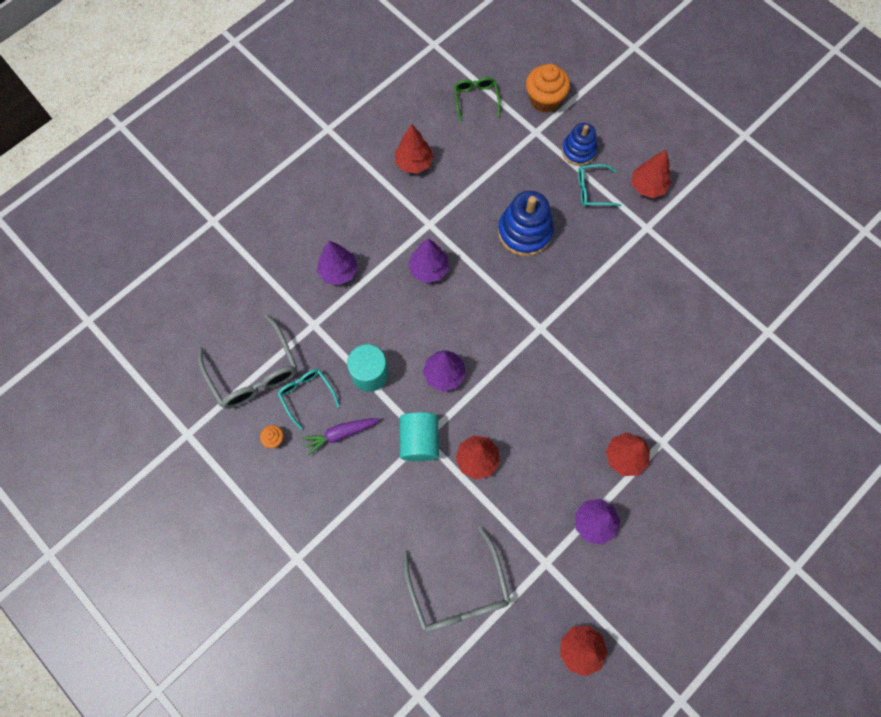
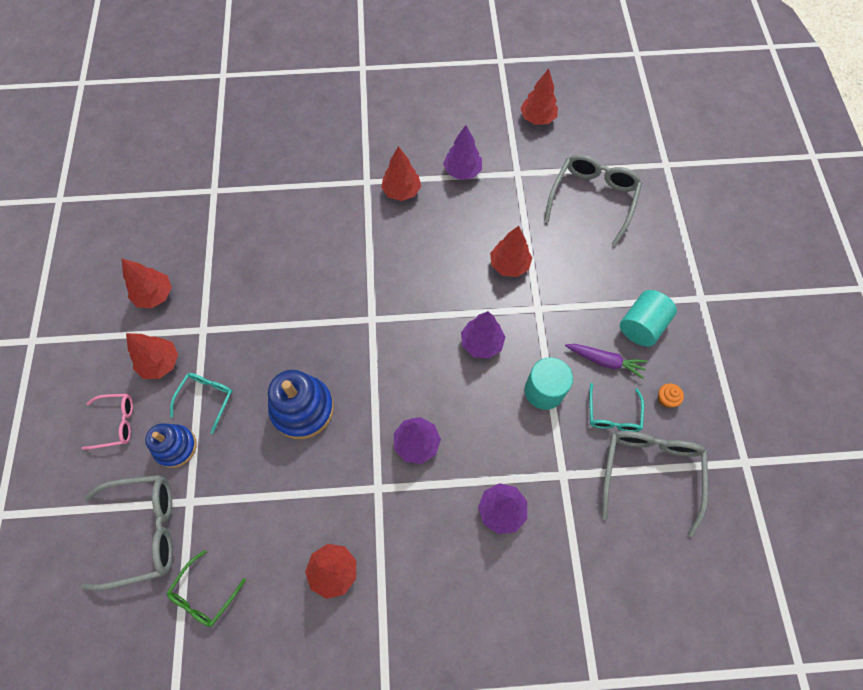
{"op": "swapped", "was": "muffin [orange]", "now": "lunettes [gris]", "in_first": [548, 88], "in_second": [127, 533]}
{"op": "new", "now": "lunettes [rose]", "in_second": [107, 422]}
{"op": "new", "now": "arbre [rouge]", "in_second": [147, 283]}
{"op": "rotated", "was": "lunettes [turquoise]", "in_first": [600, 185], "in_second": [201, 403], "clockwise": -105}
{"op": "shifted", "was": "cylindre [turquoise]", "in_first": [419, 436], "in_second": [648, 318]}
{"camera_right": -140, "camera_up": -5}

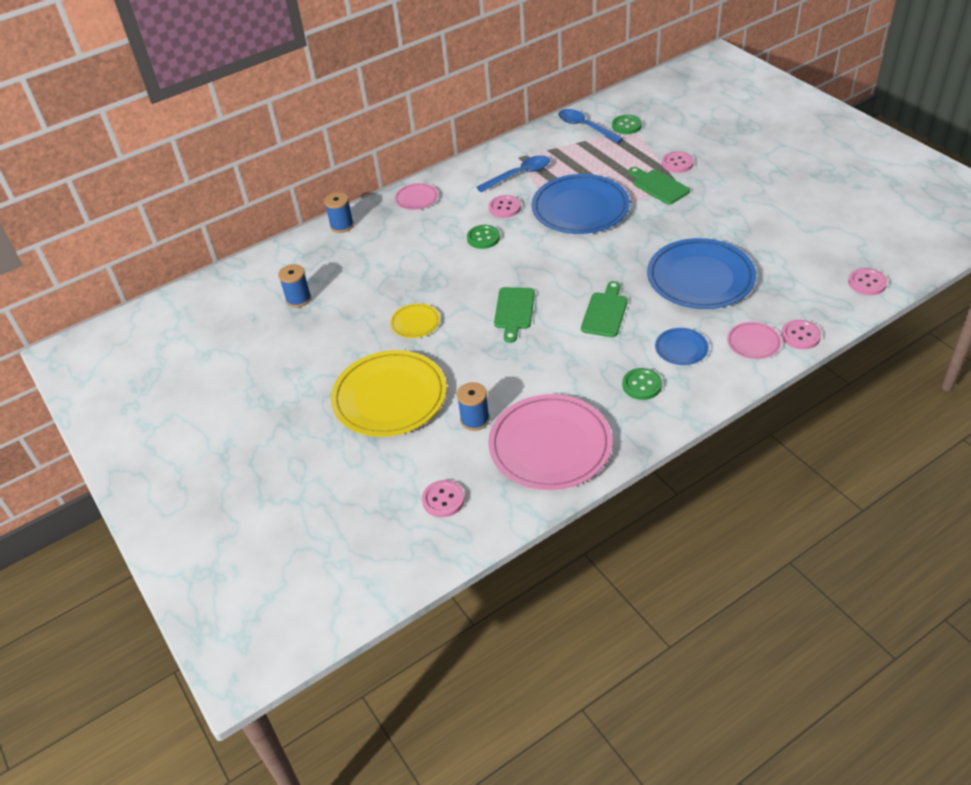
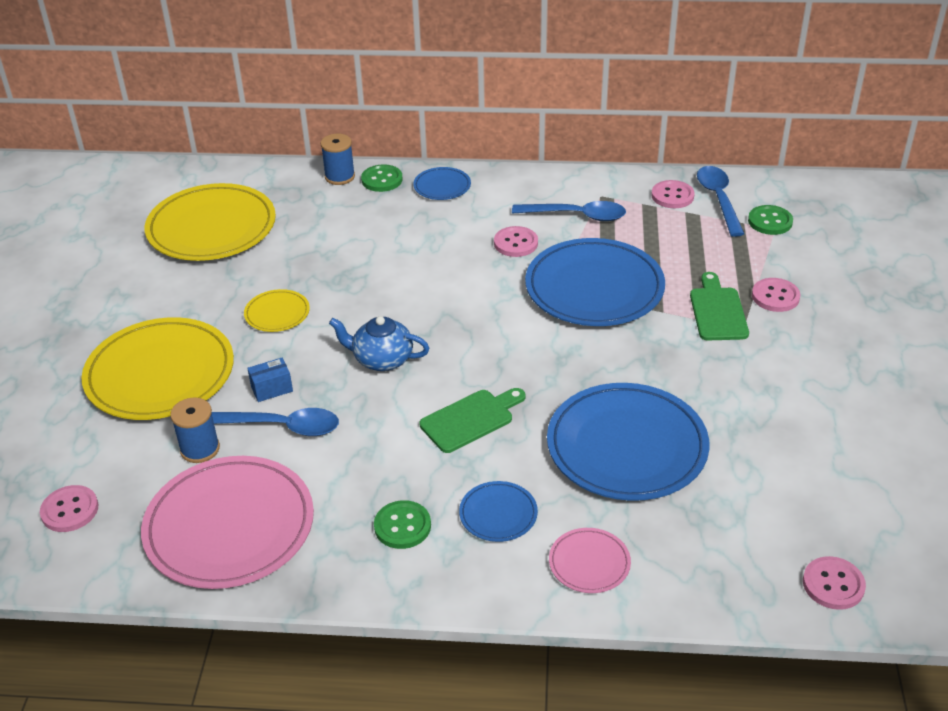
{"op": "swapped", "was": "bobine [bleu]", "now": "assiette [jaune]", "in_first": [294, 286], "in_second": [210, 222]}
{"op": "new", "now": "cuillère [bleu]", "in_second": [275, 422]}
{"op": "new", "now": "boîte [bleu]", "in_second": [270, 380]}
{"op": "swapped", "was": "planche à découper [vert]", "now": "théière [bleu]", "in_first": [514, 315], "in_second": [379, 343]}
{"op": "shifted", "was": "bouton [vert]", "in_first": [483, 237], "in_second": [382, 178]}
{"op": "repainted", "was": "assiette [rose]", "now": "assiette [bleu]", "in_first": [416, 196], "in_second": [442, 183]}
{"op": "shifted", "was": "bouton [rose]", "in_first": [801, 334], "in_second": [673, 194]}
{"camera_right": 35, "camera_up": -5}

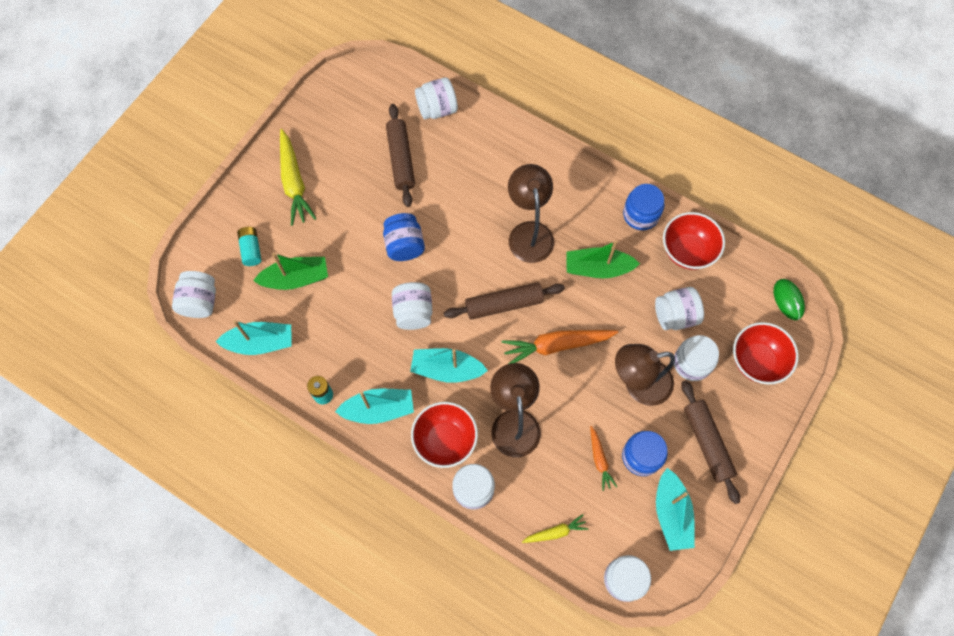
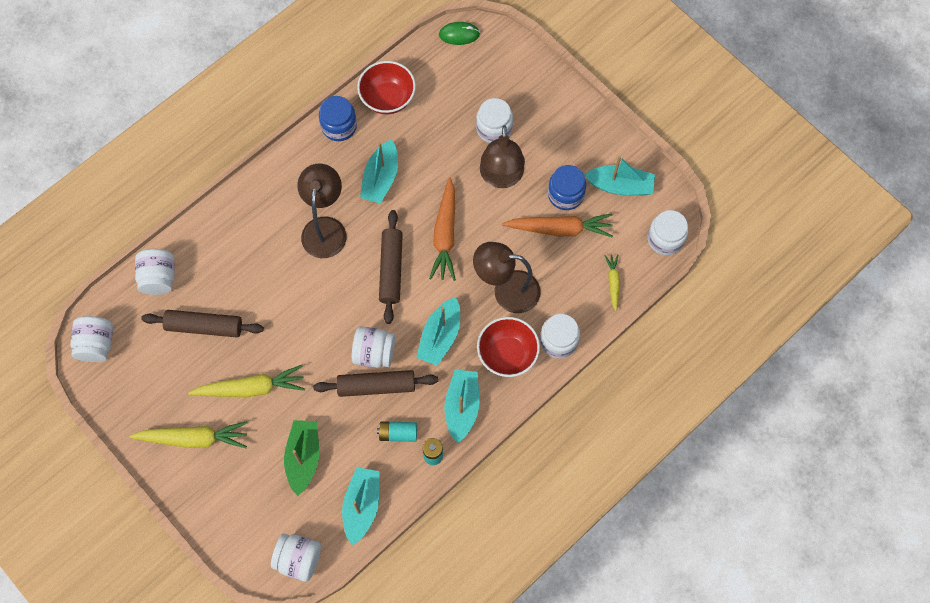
{"op": "shifted", "was": "bocal [blanc]", "in_first": [679, 308], "in_second": [91, 339]}
{"op": "new", "now": "carotte [jaune]", "in_second": [246, 381]}
{"op": "rotated", "was": "lampe [marron]", "in_first": [531, 213], "in_second": [321, 211], "clockwise": 90}
{"op": "shifted", "was": "rouleau à pâtisserie [marron]", "in_first": [710, 442], "in_second": [375, 383]}
{"op": "repainted", "was": "bateau [vert]", "now": "bateau [turquoise]", "in_first": [603, 259], "in_second": [379, 171]}
{"op": "shifted", "was": "pile [turquoise]", "in_first": [249, 246], "in_second": [397, 431]}
{"op": "scaled", "was": "carotte [orange]", "in_first": [603, 458], "in_second": [557, 225], "ratio": 1.85}
{"op": "gone", "was": "bocal [bleu]", "in_first": [404, 237]}
{"op": "gone", "was": "bol [rouge]", "in_first": [765, 353]}
{"camera_right": -75, "camera_up": 0}

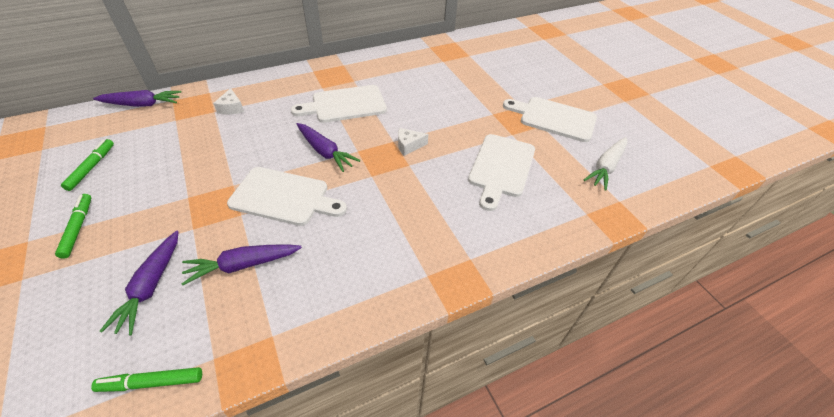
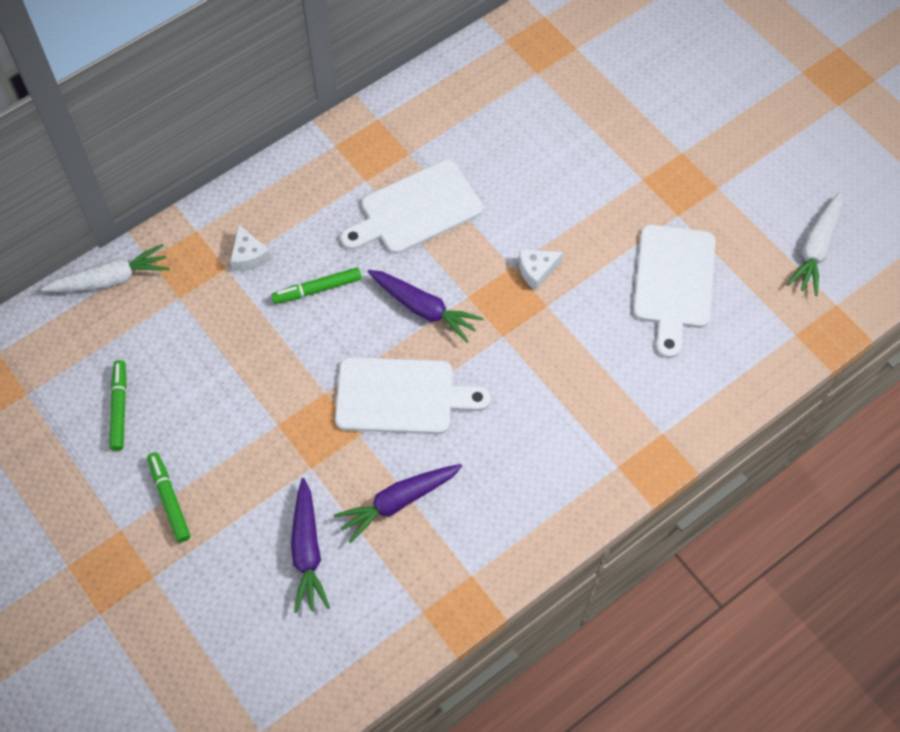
{"op": "repainted", "was": "carotte [violet]", "now": "carotte [blanc]", "in_first": [137, 98], "in_second": [105, 268]}
{"op": "shifted", "was": "feutre [vert]", "in_first": [146, 379], "in_second": [316, 285]}
{"op": "gone", "was": "planche à découper [blanc]", "in_first": [550, 119]}
{"camera_right": -10, "camera_up": 15}

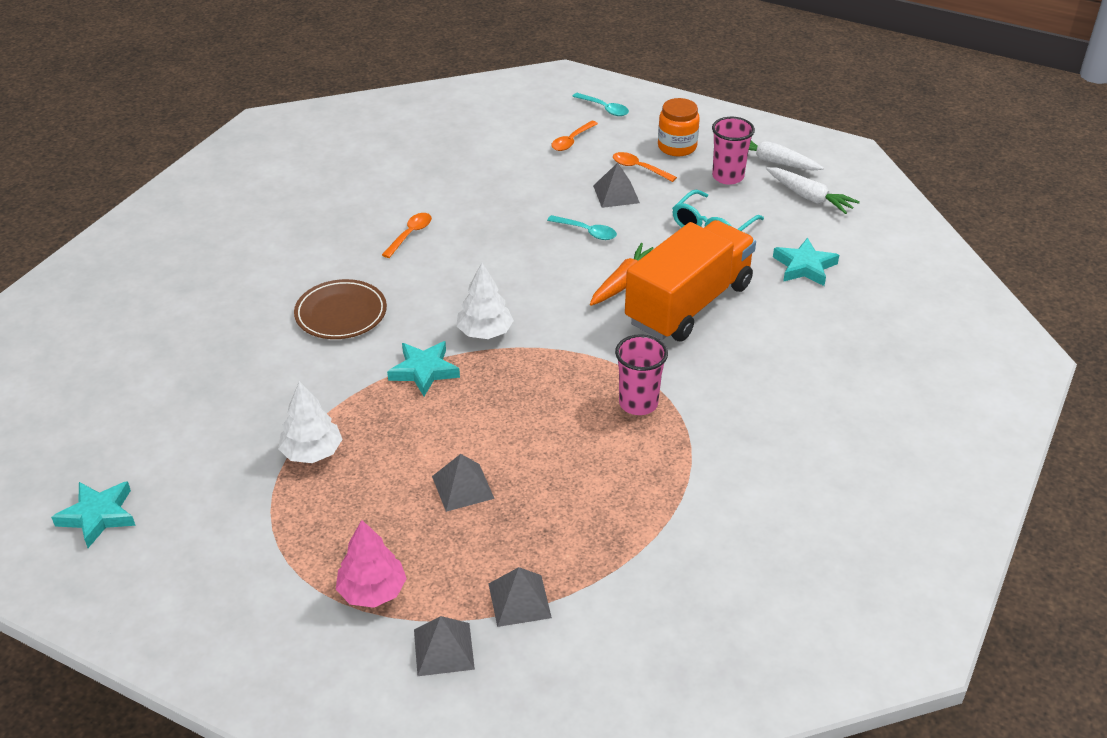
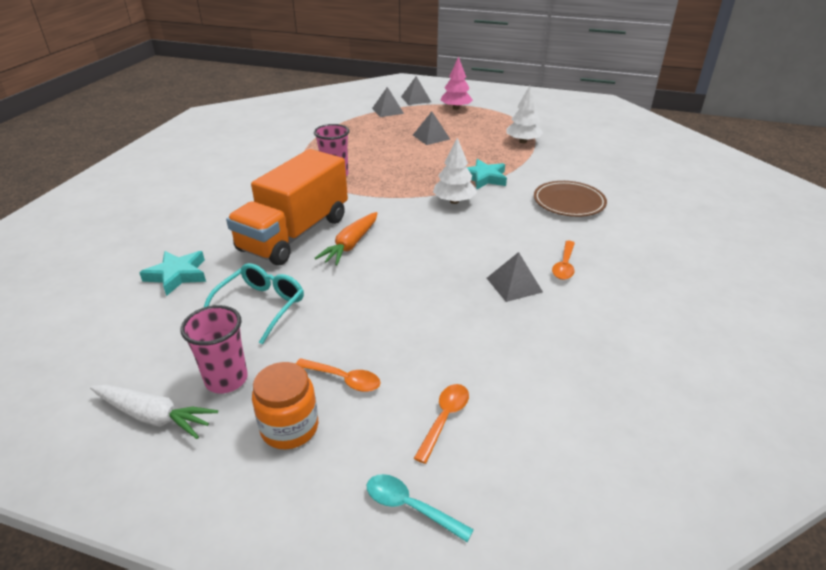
{"op": "shifted", "was": "pyramide [gris]", "in_first": [616, 185], "in_second": [515, 277]}
{"op": "gone", "was": "étoile [turquoise]", "in_first": [93, 514]}
{"op": "gone", "was": "cuillère [turquoise]", "in_first": [582, 227]}
{"op": "gone", "was": "carotte [blanc]", "in_first": [813, 190]}
{"camera_right": 170, "camera_up": -5}

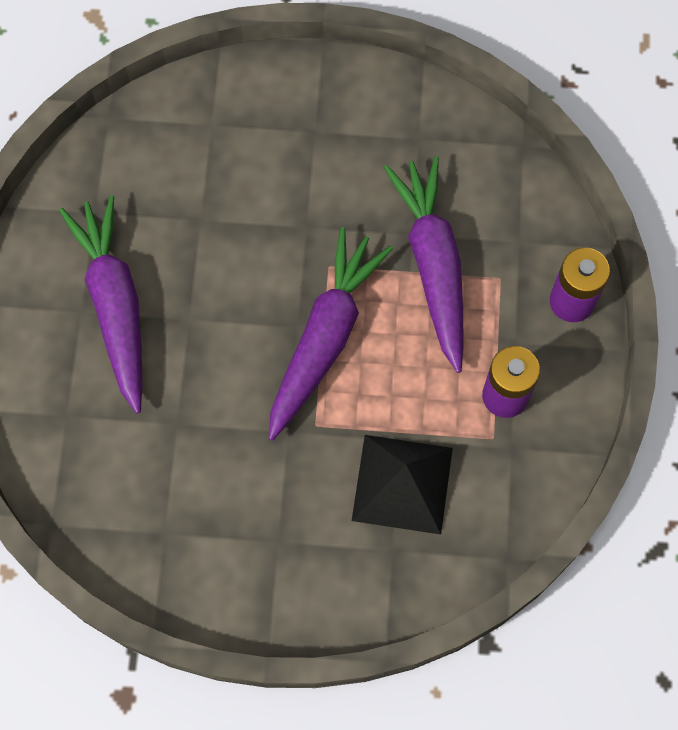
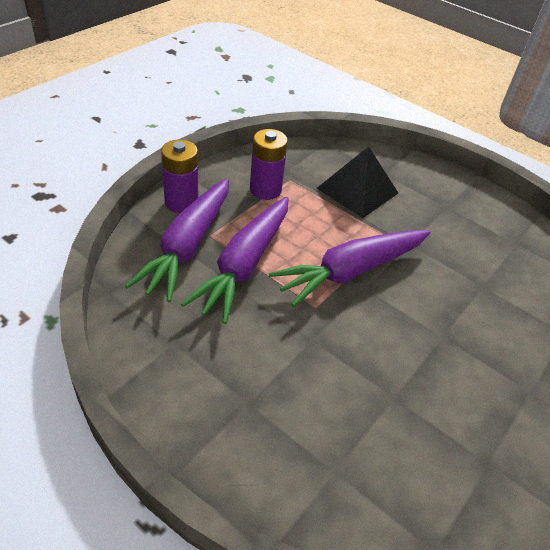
{"op": "shifted", "was": "carotte [violet]", "in_first": [100, 304], "in_second": [177, 240]}
{"camera_right": -150, "camera_up": -25}

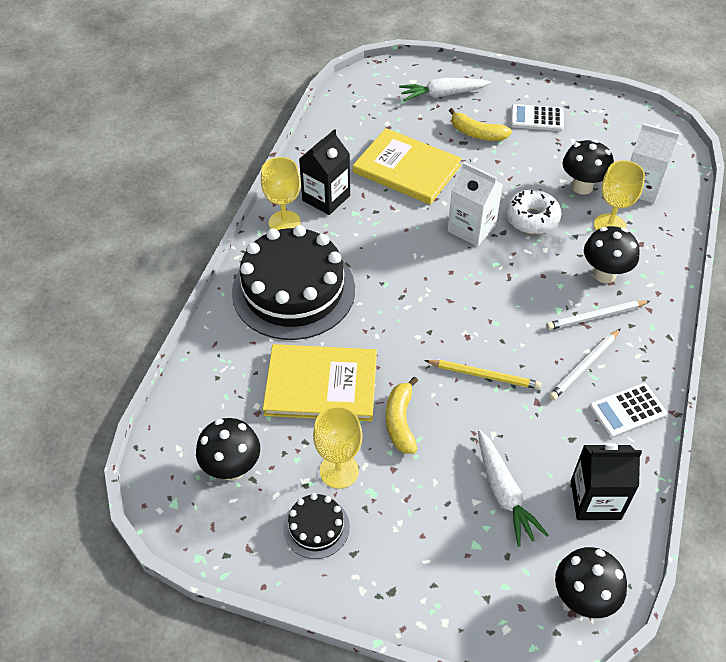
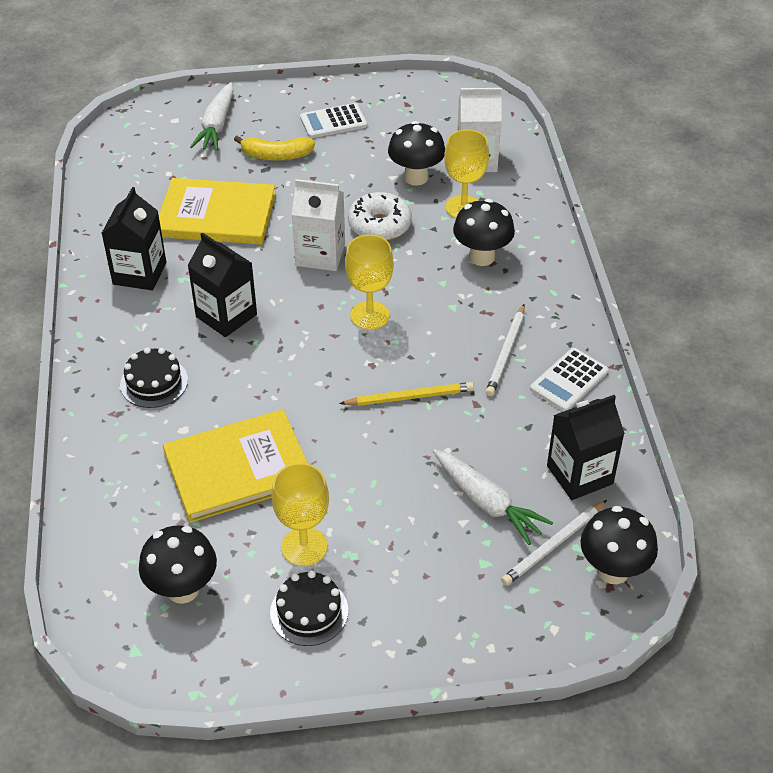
{"op": "scaled", "was": "gâteau [noir]", "in_first": [293, 282], "in_second": [154, 377], "ratio": 0.45}
{"op": "new", "now": "brique de lait [noir]", "in_second": [222, 284]}
{"op": "rotated", "was": "carotte [blanc]", "in_first": [445, 89], "in_second": [212, 116], "clockwise": -45}
{"op": "shifted", "was": "verre à pied [jaune]", "in_first": [281, 193], "in_second": [369, 282]}
{"op": "shifted", "was": "crayon [blanc]", "in_first": [598, 315], "in_second": [554, 543]}
{"op": "gone", "was": "banane [jaune]", "in_first": [402, 415]}
{"camera_right": -25, "camera_up": -5}

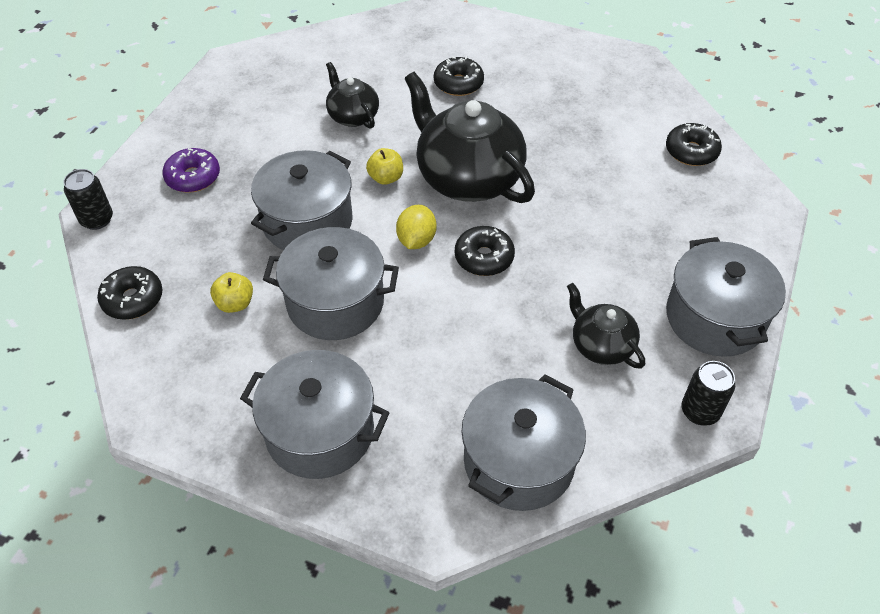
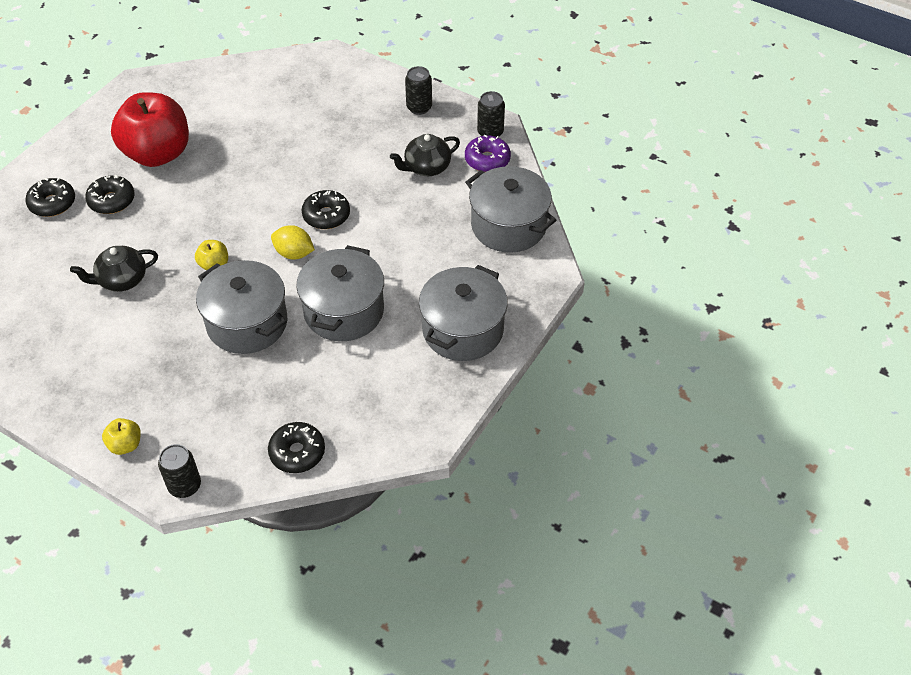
{"op": "shifted", "was": "beignet [noir]", "in_first": [694, 144], "in_second": [50, 197]}
{"op": "shifted", "was": "pomme [jaune]", "in_first": [231, 292], "in_second": [121, 436]}
{"op": "new", "now": "pomme [rouge]", "in_second": [150, 129]}
{"op": "swapped", "was": "marmite [gris]", "now": "canette [noir]", "in_first": [726, 297], "in_second": [418, 90]}
{"op": "shifted", "was": "beignet [violet]", "in_first": [191, 170], "in_second": [488, 153]}
{"op": "gone", "was": "théière [noir]", "in_first": [469, 137]}
{"camera_right": -80, "camera_up": 0}

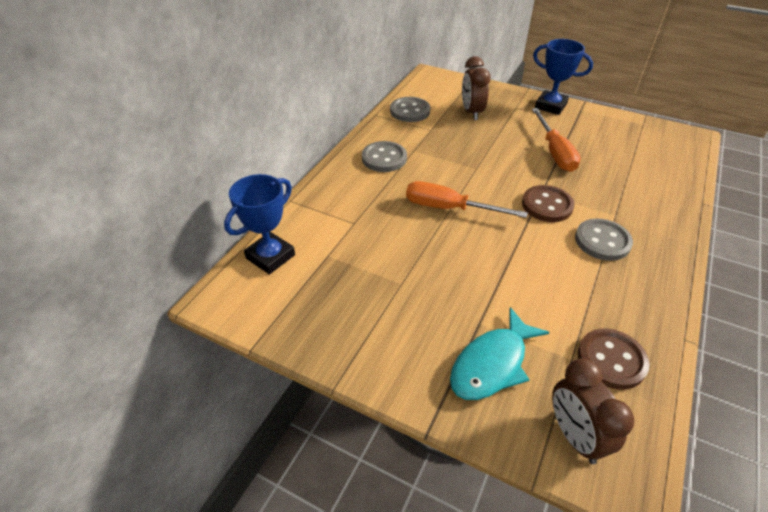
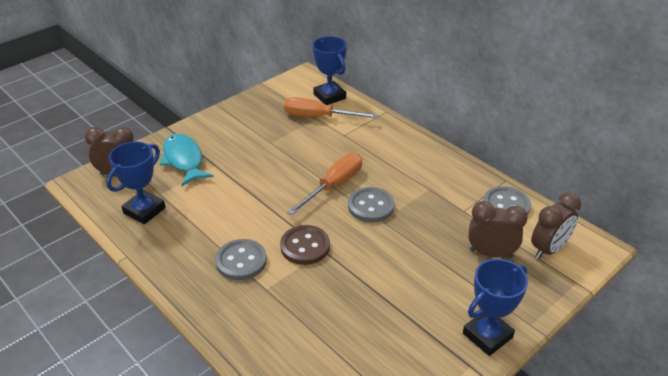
{"op": "swapped", "was": "bouton [marron]", "now": "trophée [bleu]", "in_first": [614, 359], "in_second": [136, 183]}
{"op": "shifted", "was": "tournevis [orange]", "in_first": [556, 140], "in_second": [331, 107]}
{"op": "shifted", "was": "bouton [gris]", "in_first": [384, 156], "in_second": [371, 205]}
{"op": "new", "now": "réveil [marron]", "in_second": [556, 225]}
{"camera_right": 110, "camera_up": -5}

